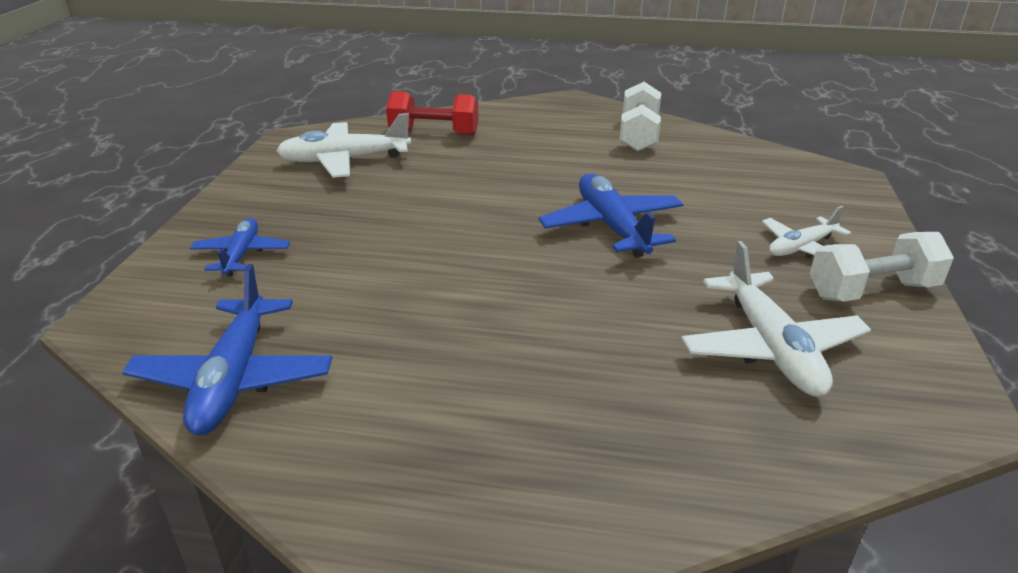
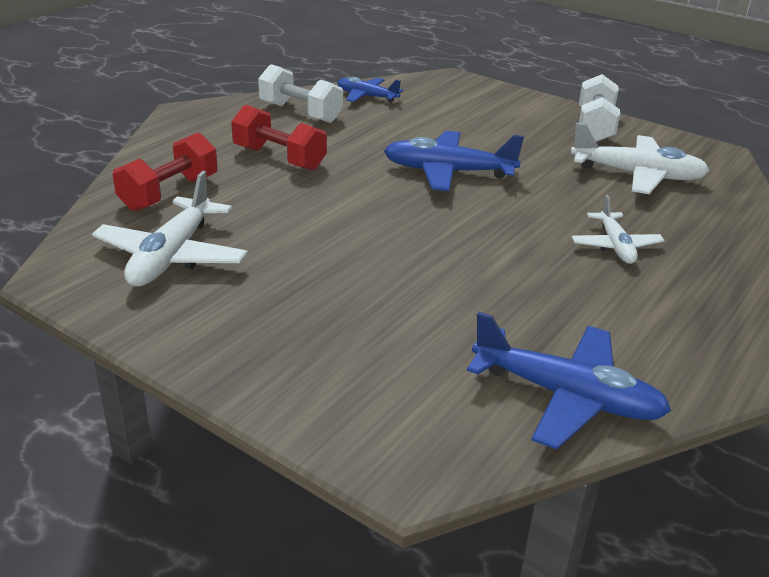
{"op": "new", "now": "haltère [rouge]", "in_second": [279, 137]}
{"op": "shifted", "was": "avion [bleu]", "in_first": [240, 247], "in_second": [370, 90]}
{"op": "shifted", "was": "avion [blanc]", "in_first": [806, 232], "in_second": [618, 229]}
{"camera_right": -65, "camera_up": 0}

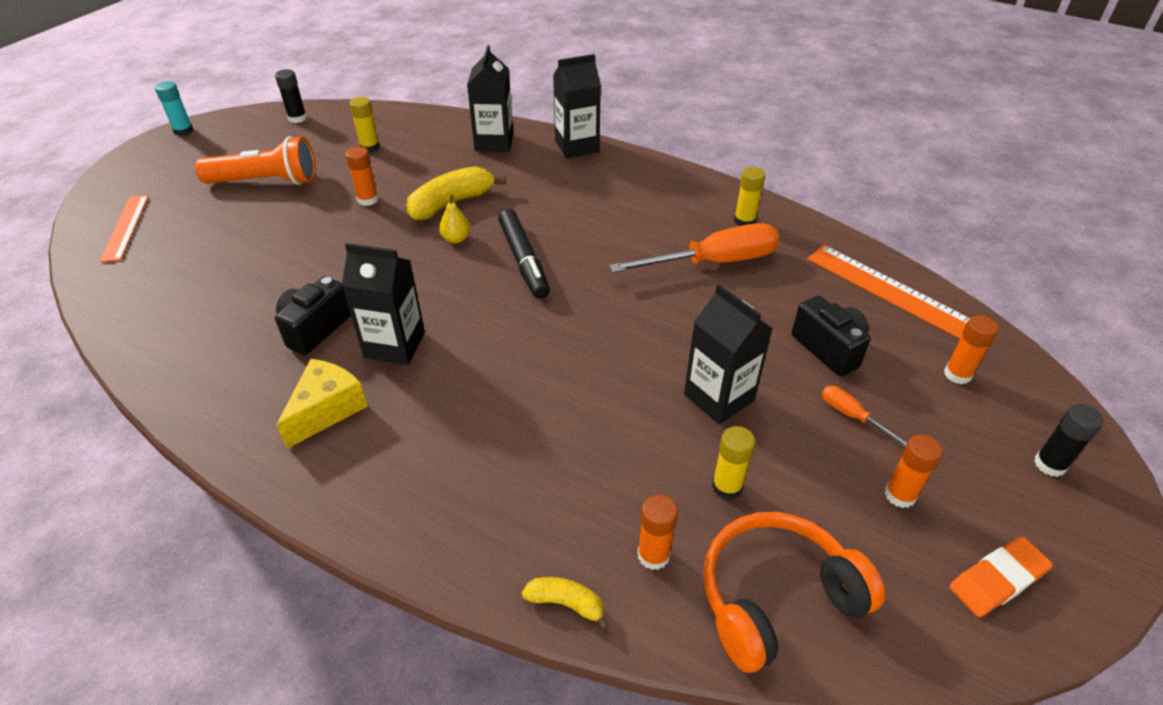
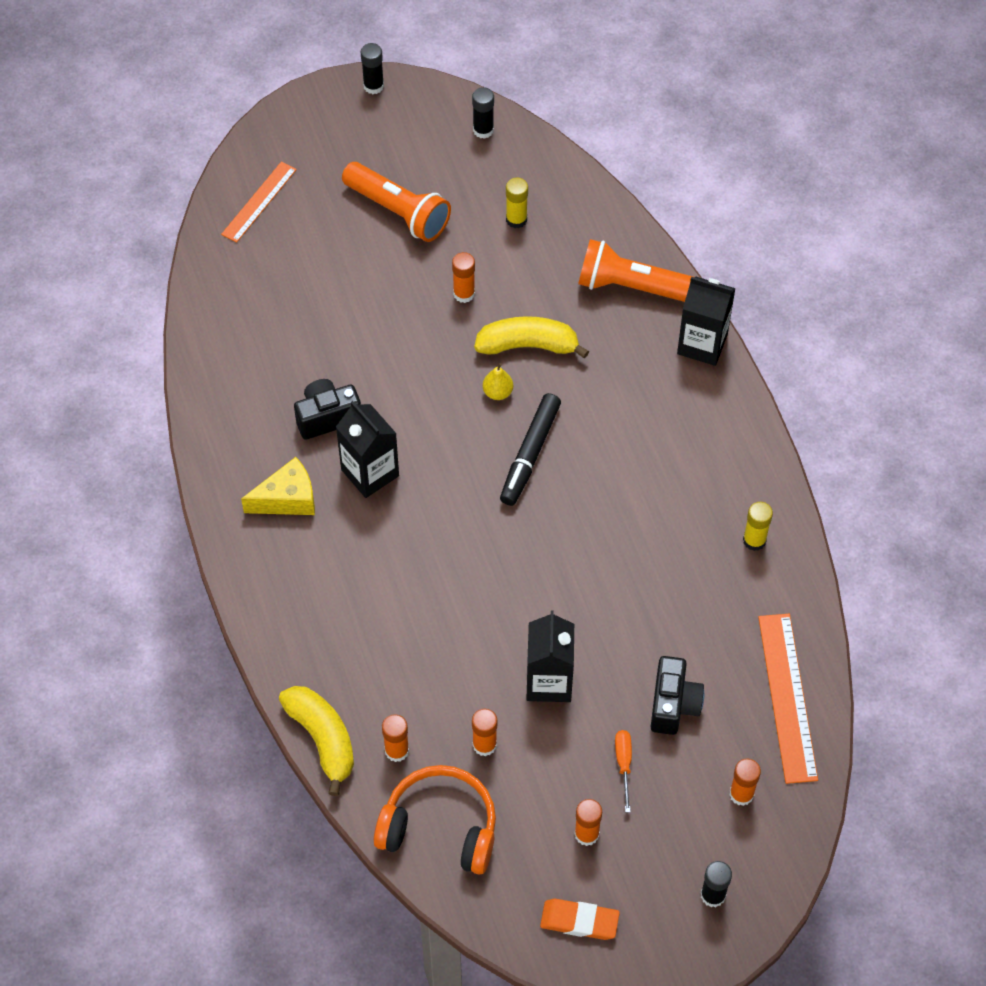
{"op": "scaled", "was": "banane [jaune]", "in_first": [565, 603], "in_second": [316, 741], "ratio": 1.91}
{"op": "repainted", "was": "bâton de colle [turquoise]", "now": "bâton de colle [noir]", "in_first": [174, 108], "in_second": [372, 68]}
{"op": "repainted", "was": "bâton de colle [jaune]", "now": "bâton de colle [orange]", "in_first": [733, 463], "in_second": [484, 732]}
{"op": "swapped", "was": "brique de lait [noir]", "now": "lampe de poche [orange]", "in_first": [490, 98], "in_second": [635, 270]}
{"op": "gone", "was": "tournevis [orange]", "in_first": [694, 248]}
{"camera_right": 40, "camera_up": 15}

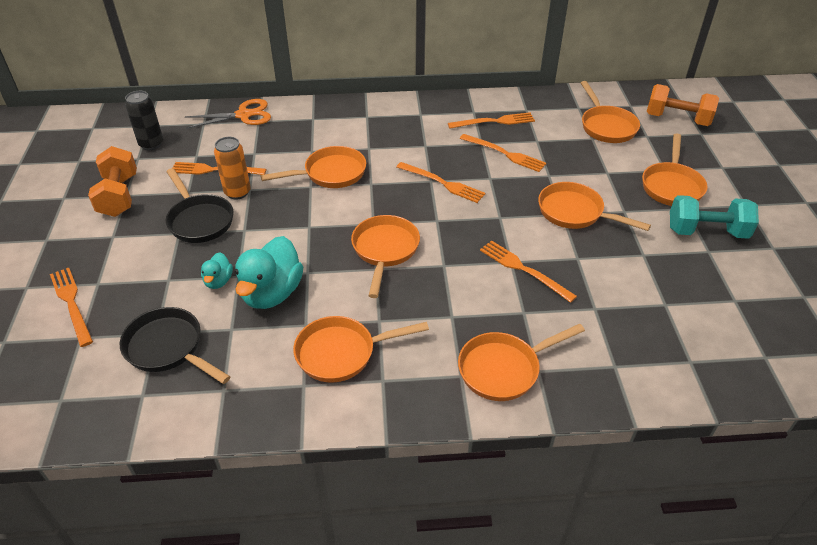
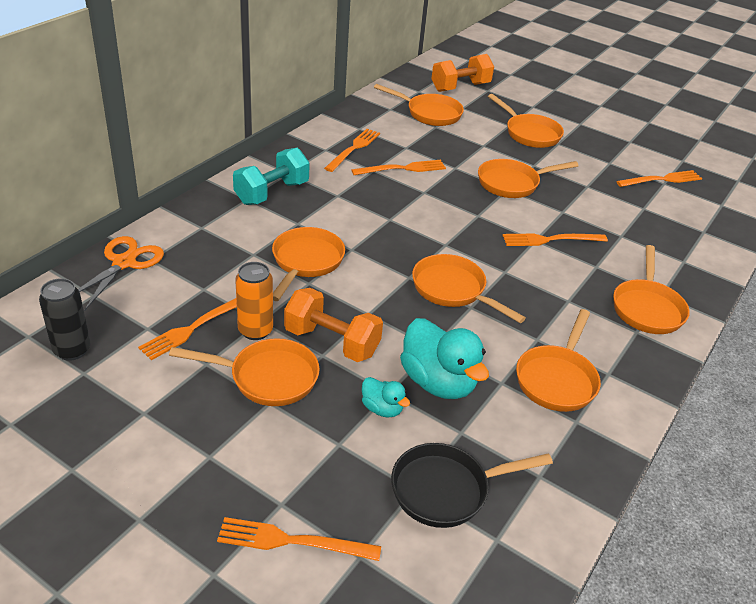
{"op": "repainted", "was": "poêle [noir]", "now": "poêle [orange]", "in_first": [199, 205], "in_second": [244, 372]}
{"op": "shifted", "was": "haltère [turquoise]", "in_first": [714, 217], "in_second": [271, 176]}
{"op": "shifted", "was": "haltère [orange]", "in_first": [112, 181], "in_second": [333, 325]}
{"op": "shifted", "was": "fourchette [orange]", "in_first": [441, 182], "in_second": [659, 178]}
{"camera_right": -55, "camera_up": -5}

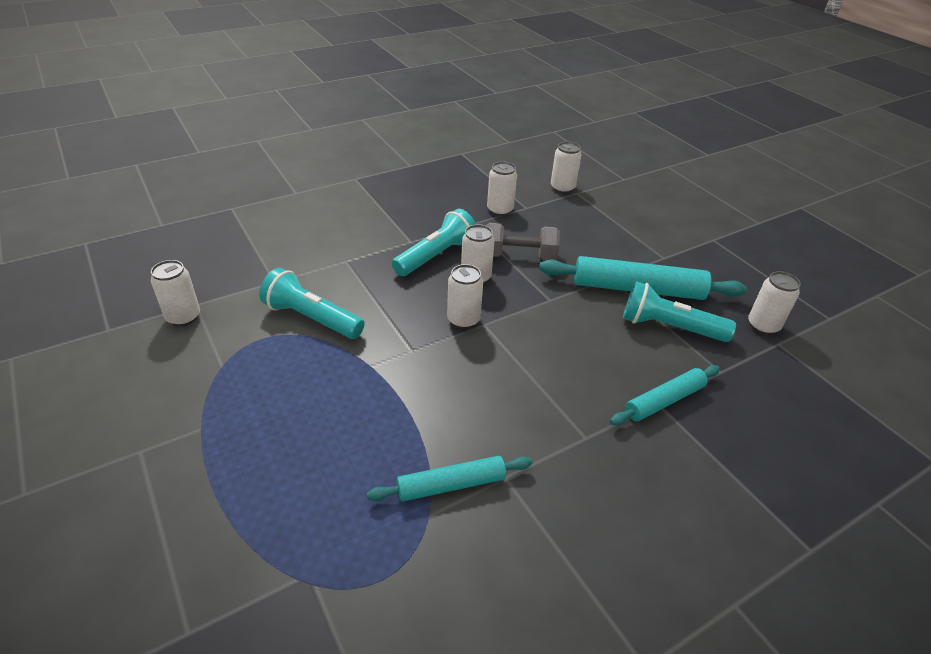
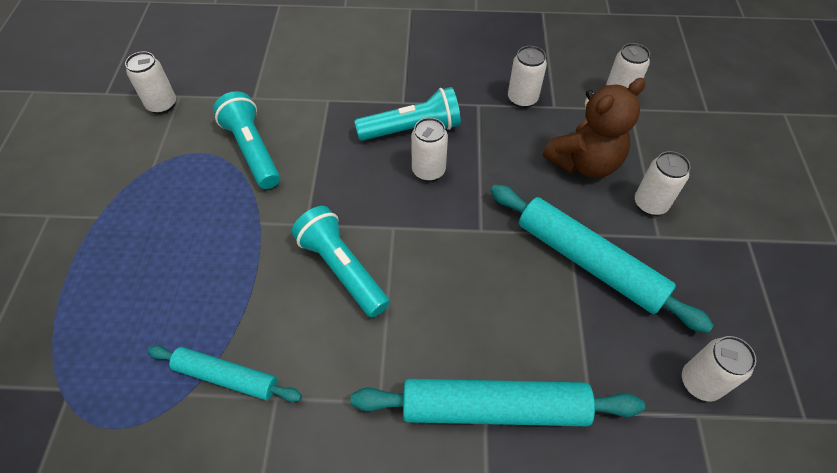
{"op": "shifted", "was": "lampe de poche [turquoise]", "in_first": [679, 311], "in_second": [341, 262]}
{"op": "scaled", "was": "rouleau à pâtisserie [turquoise]", "in_first": [665, 395], "in_second": [498, 402], "ratio": 1.66}
{"op": "new", "now": "ours en peluche [marron]", "in_second": [594, 128]}
{"op": "shifted", "was": "canette [blanc]", "in_first": [465, 296], "in_second": [663, 183]}
{"op": "gone", "was": "haltère [gris]", "in_first": [523, 241]}
{"camera_right": 35, "camera_up": 15}

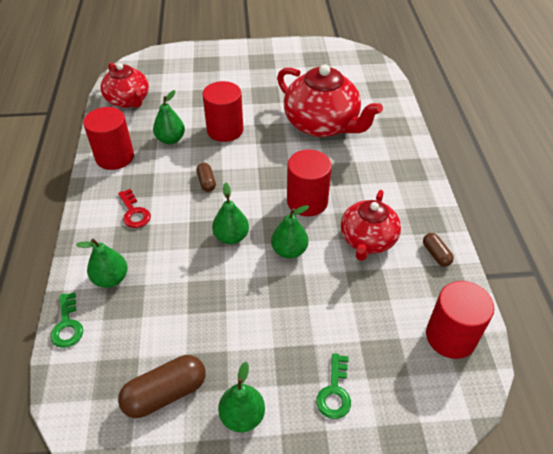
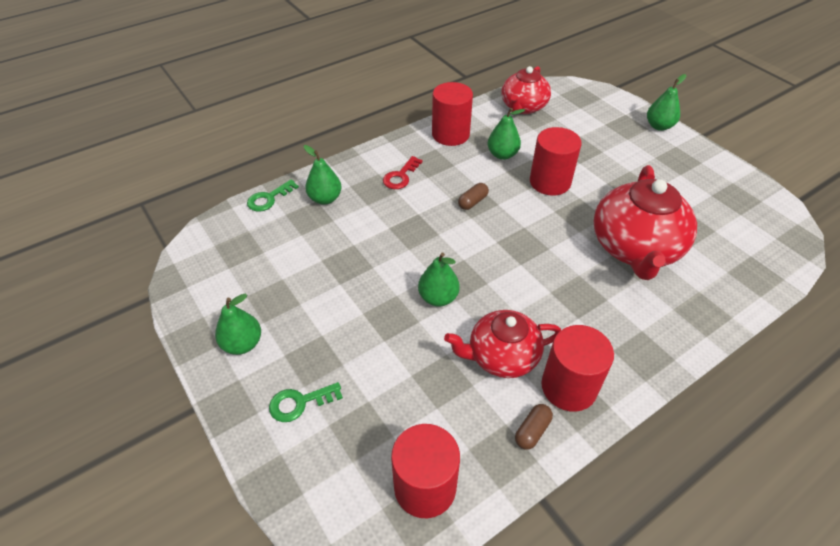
{"op": "shifted", "was": "cylindre [rouge]", "in_first": [309, 183], "in_second": [577, 368]}
{"op": "shifted", "was": "poire [vert]", "in_first": [230, 213], "in_second": [666, 102]}
{"op": "gone", "was": "gélule [marron]", "in_first": [162, 386]}
{"camera_right": 60, "camera_up": 0}

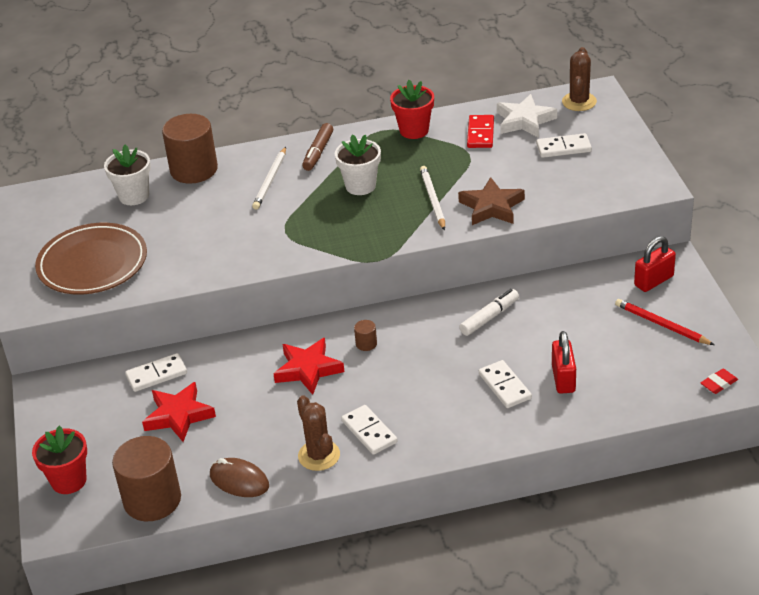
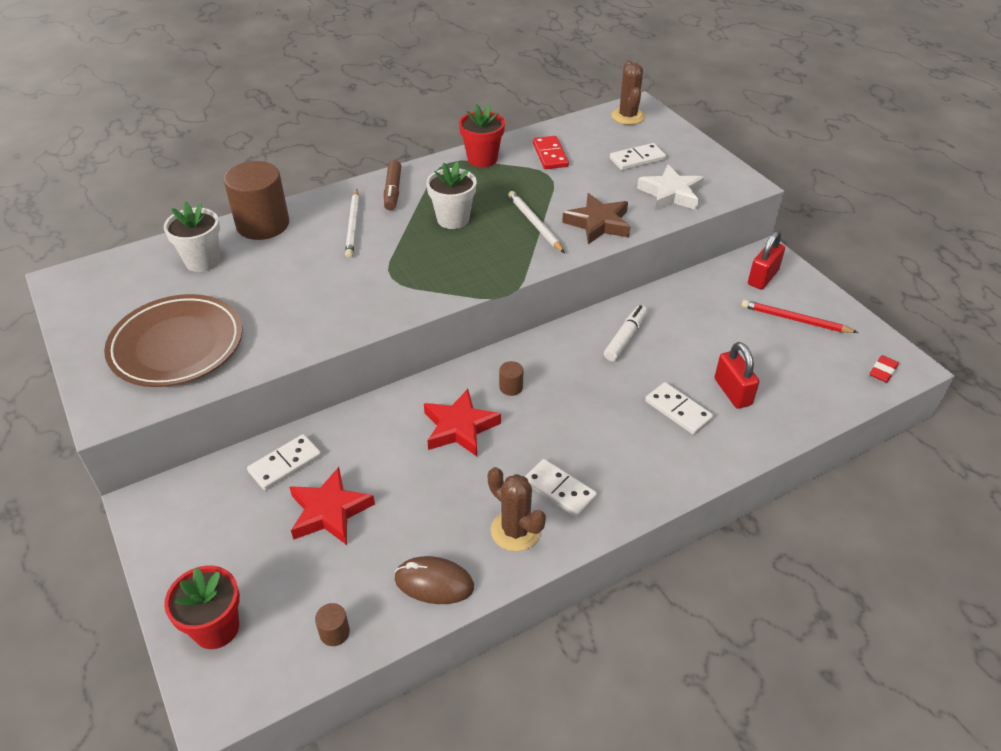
{"op": "scaled", "was": "cylindre [marron]", "in_first": [146, 478], "in_second": [332, 624], "ratio": 0.41}
{"op": "shifted", "was": "étoile [blanc]", "in_first": [527, 116], "in_second": [670, 188]}
{"camera_right": -20, "camera_up": 5}

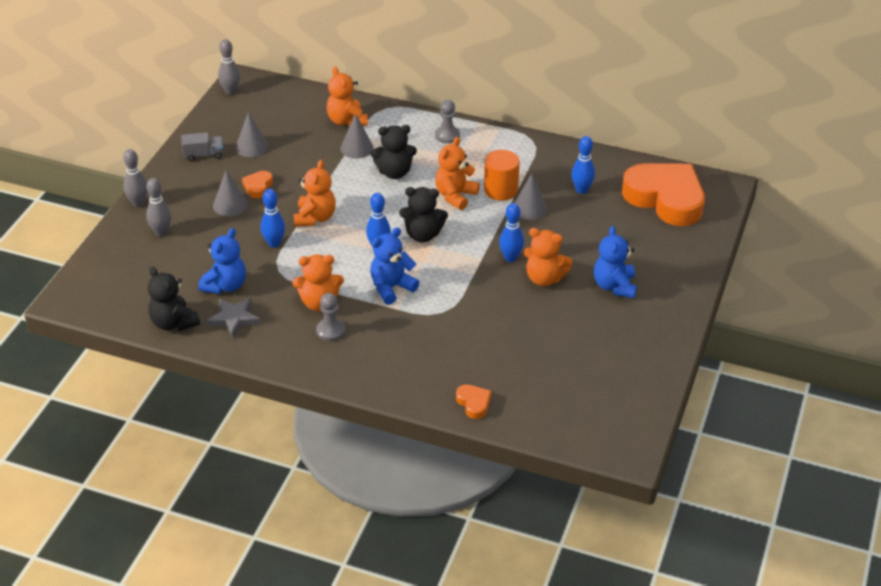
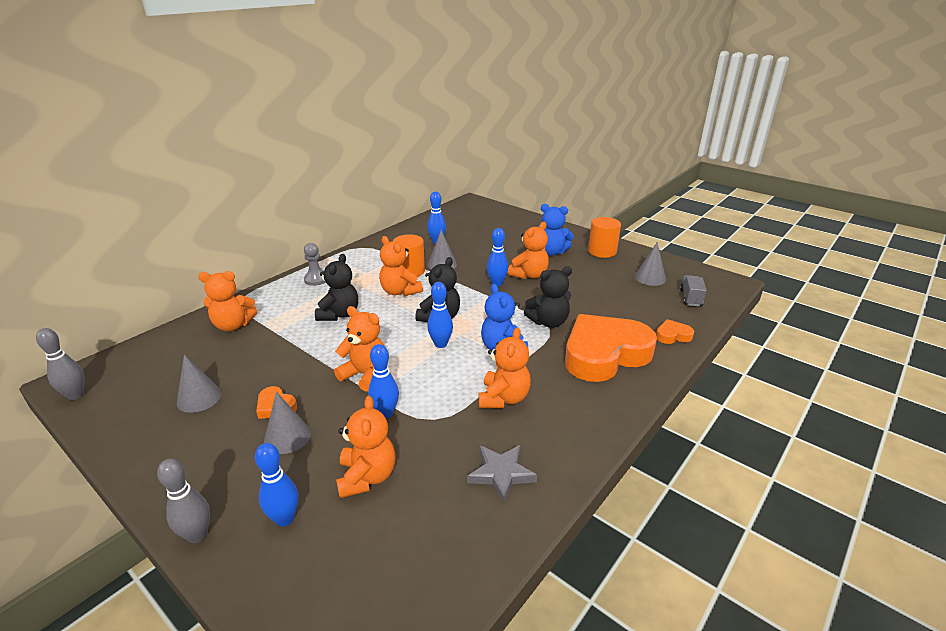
{"op": "repainted", "was": "quille [gris]", "now": "quille [bleu]", "in_first": [158, 207], "in_second": [276, 484]}
{"op": "new", "now": "ours en peluche [orange]", "in_second": [366, 447]}
{"op": "shifted", "was": "ours en peluche [noir]", "in_first": [174, 299], "in_second": [548, 297]}
{"op": "shifted", "was": "cœur [orange]", "in_first": [663, 194], "in_second": [611, 348]}
{"op": "new", "now": "cylindre [orange]", "in_second": [604, 237]}
{"op": "shifted", "was": "cône [gris]", "in_first": [357, 136], "in_second": [650, 264]}
{"op": "shifted", "was": "camion [gris]", "in_first": [202, 146], "in_second": [693, 290]}
{"op": "gone", "was": "ours en peluche [bleu]", "in_first": [222, 261]}
{"op": "gone", "was": "pion [gris]", "in_first": [330, 317]}
{"camera_right": -70, "camera_up": -10}

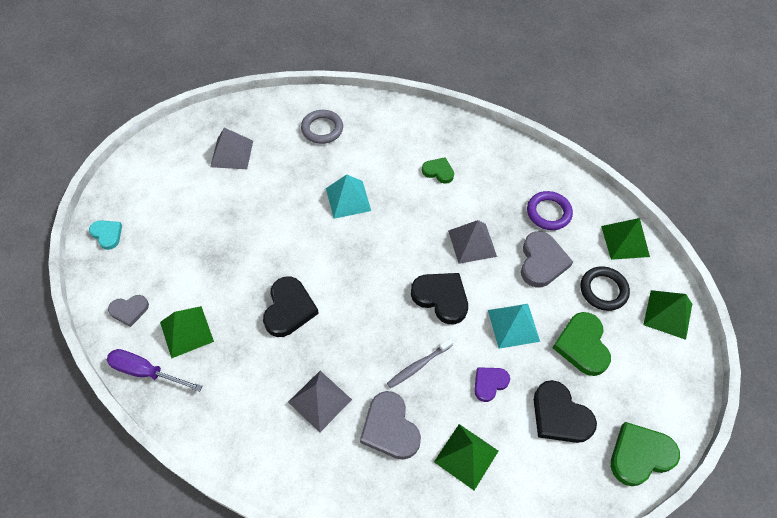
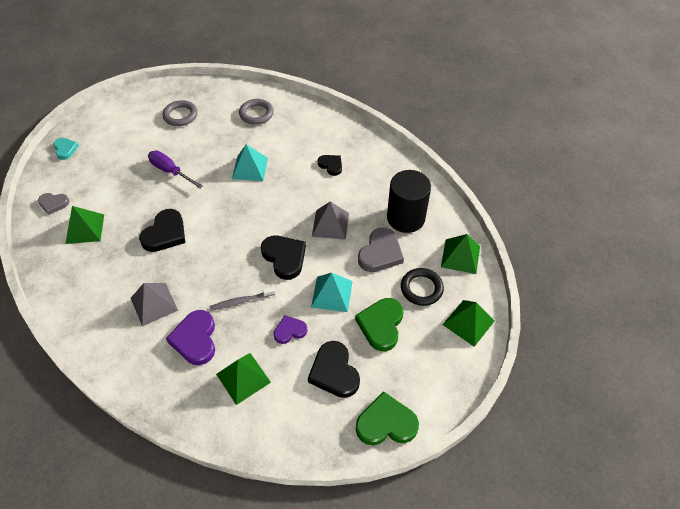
{"op": "shifted", "was": "tournevis [violet]", "in_first": [154, 370], "in_second": [175, 170]}
{"op": "swapped", "was": "pyramide [gris]", "now": "anneau [gris]", "in_first": [231, 148], "in_second": [180, 113]}
{"op": "repainted", "was": "cœur [gris]", "now": "cœur [violet]", "in_first": [390, 425], "in_second": [190, 337]}
{"op": "repainted", "was": "cœur [vert]", "now": "cœur [noir]", "in_first": [438, 170], "in_second": [330, 165]}
{"op": "swapped", "was": "anneau [violet]", "now": "cylindre [noir]", "in_first": [550, 210], "in_second": [409, 201]}
{"camera_right": 20, "camera_up": -5}

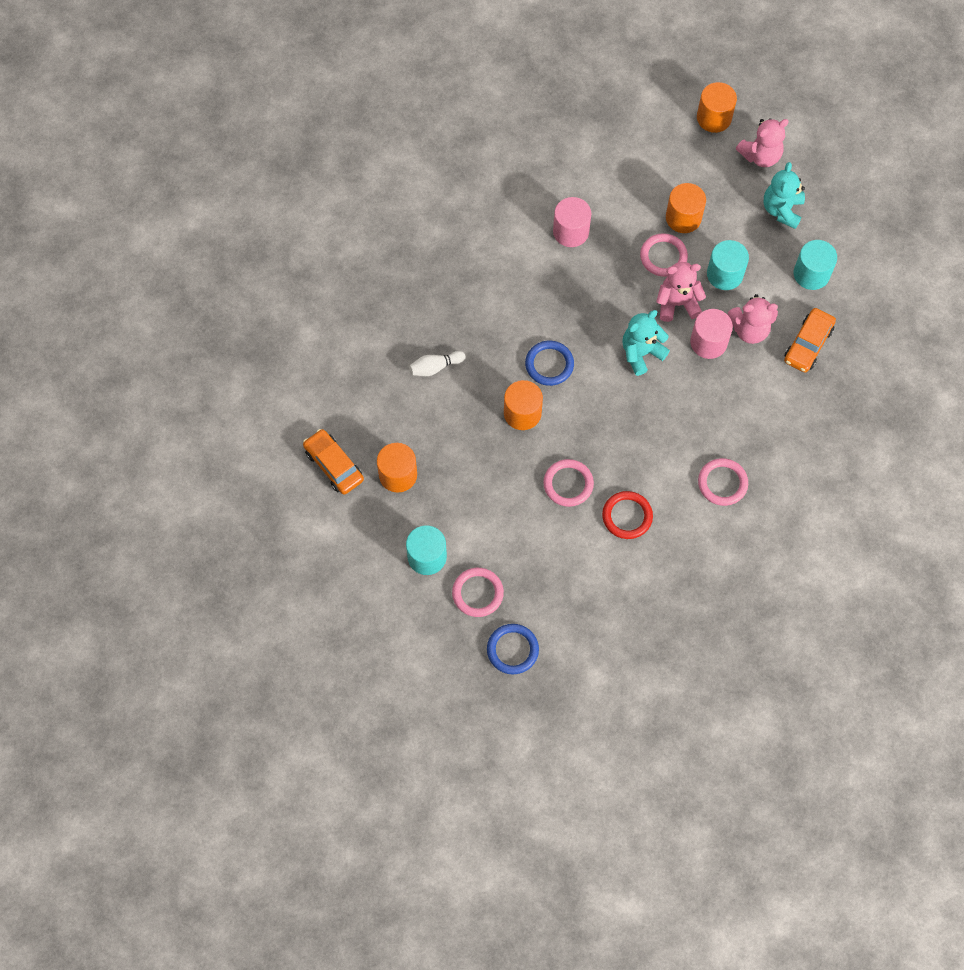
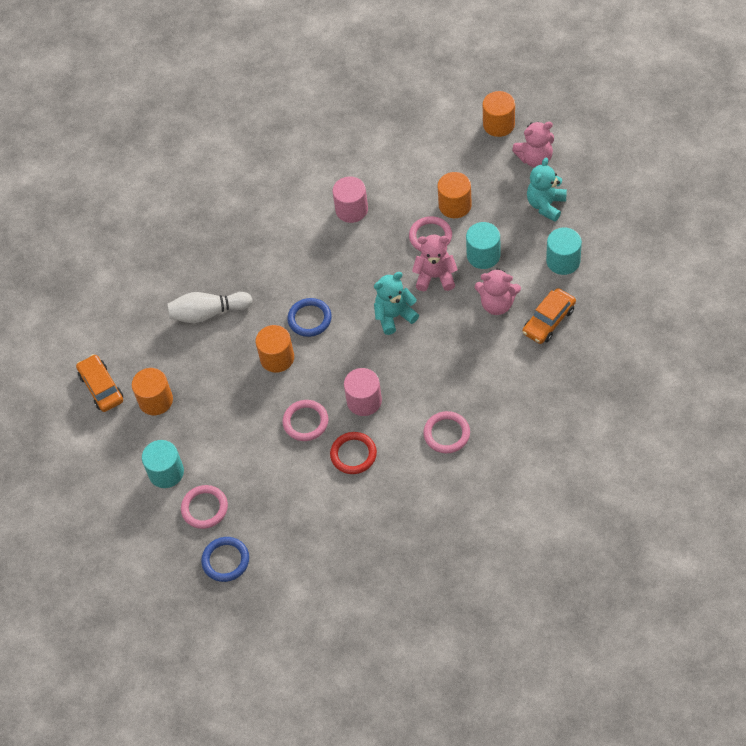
{"op": "scaled", "was": "quille [blanc]", "in_first": [437, 363], "in_second": [209, 307], "ratio": 1.61}
{"op": "shifted", "was": "cylindre [rose]", "in_first": [711, 334], "in_second": [363, 392]}
{"camera_right": 15, "camera_up": -10}

